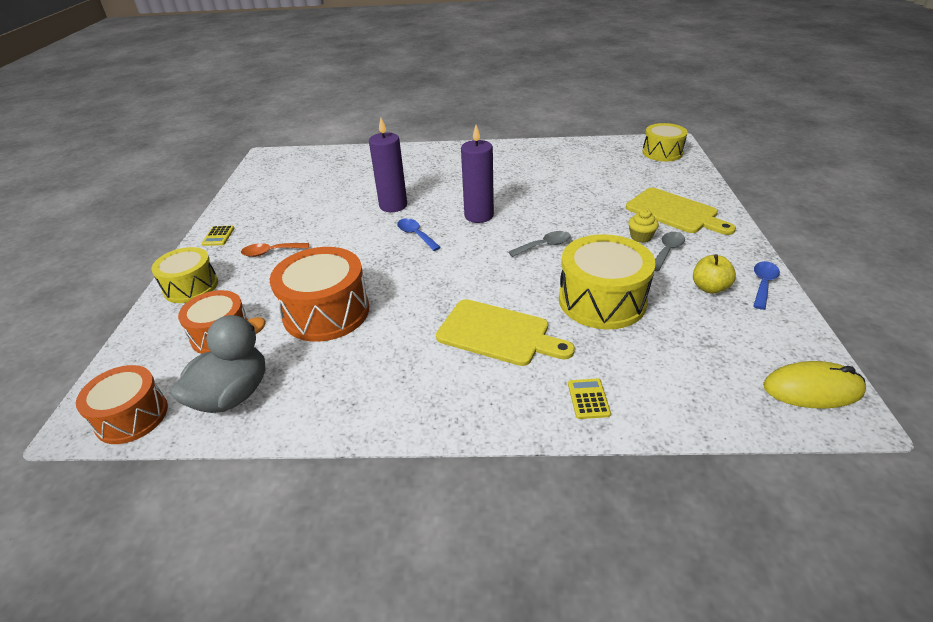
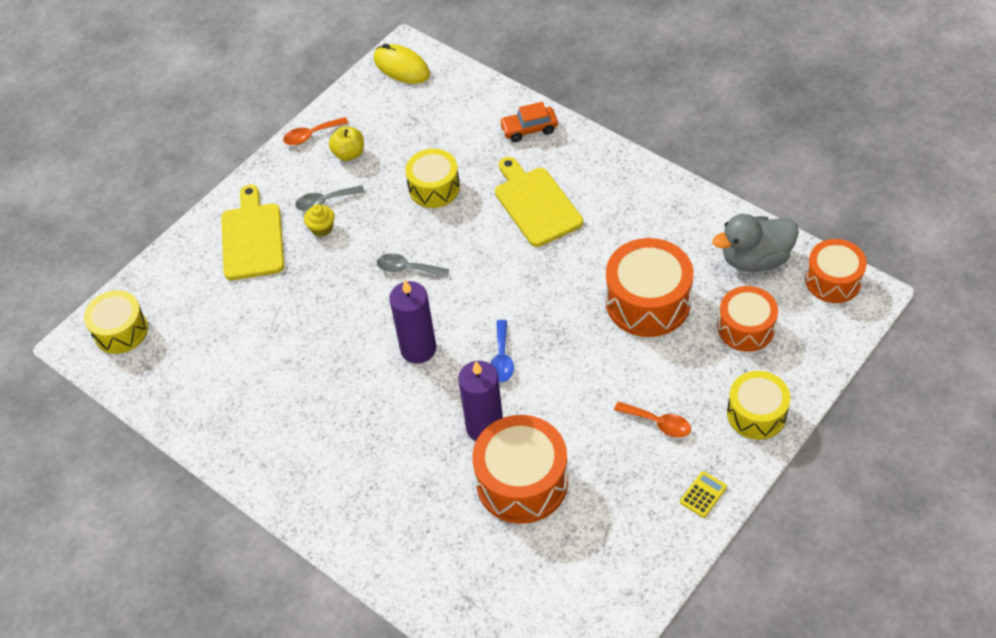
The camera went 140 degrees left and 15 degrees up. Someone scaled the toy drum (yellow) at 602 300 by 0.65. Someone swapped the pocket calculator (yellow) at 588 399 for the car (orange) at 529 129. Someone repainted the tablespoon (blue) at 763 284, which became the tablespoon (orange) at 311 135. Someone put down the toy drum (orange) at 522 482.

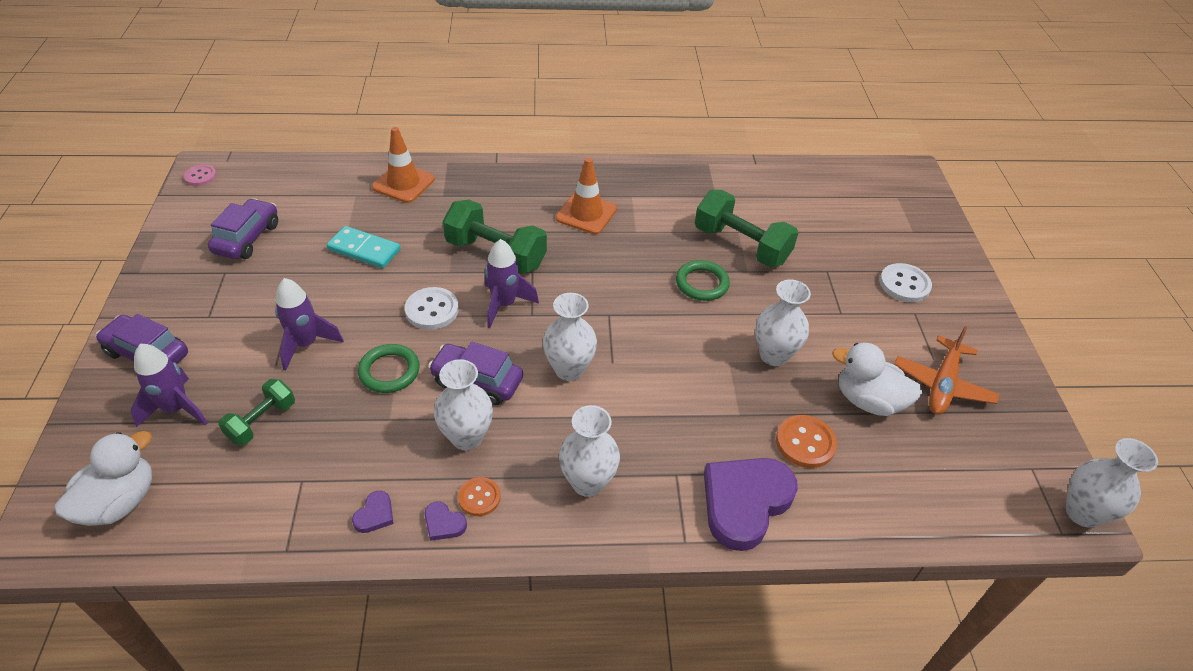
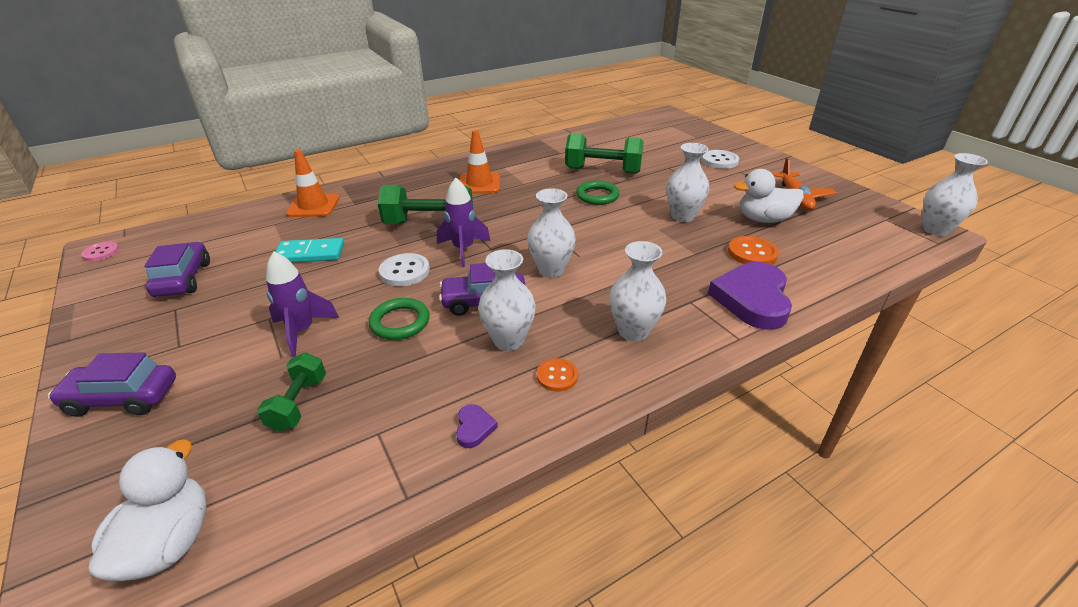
The camera went 25 degrees left and 10 degrees down. Someone took away the spaceship (purple) at 176 409. Someone took away the love heart (purple) at 444 523.

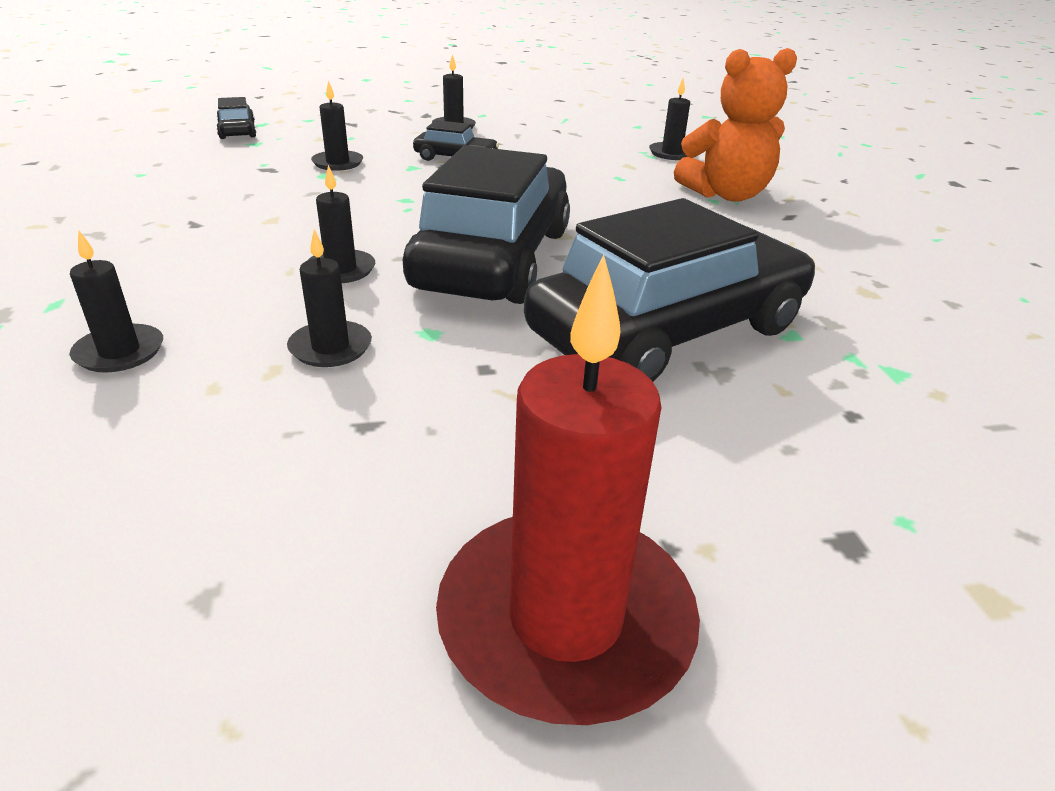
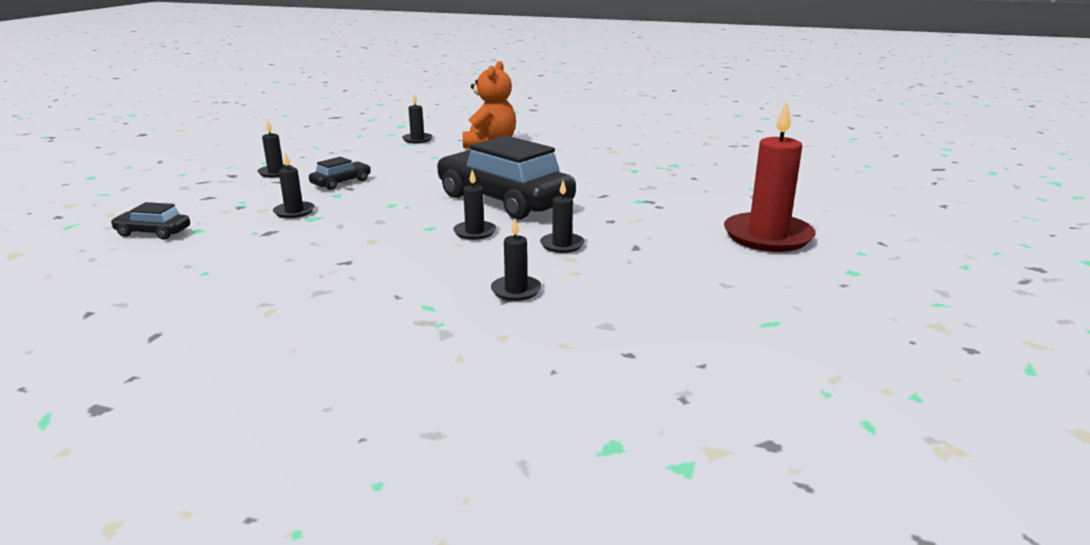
The camera went 60 degrees left and 10 degrees down. Someone took away the car (ebony) at 668 331.

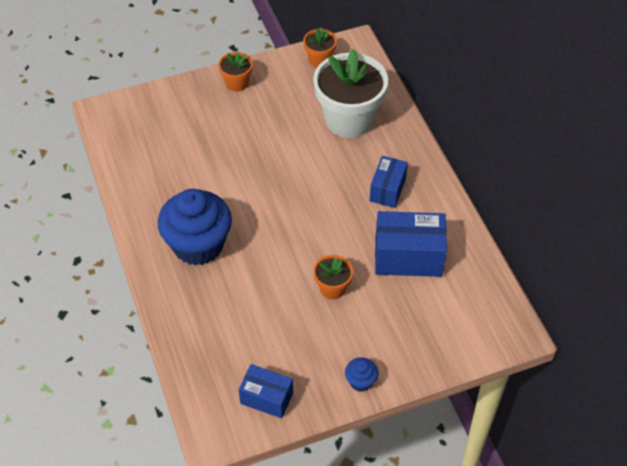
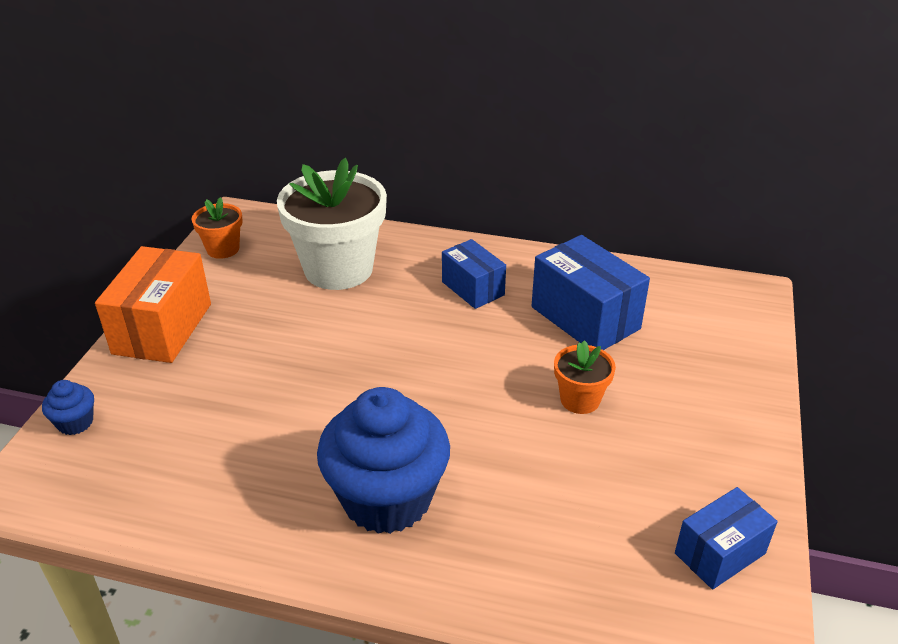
The camera went 55 degrees left and 15 degrees down. Someone swapped the plant pot (orange) at 237 83 for the parcel (orange) at 162 328. Someone carried the muffin (blue) from 360 381 to 75 423. Someone rotated the parcel (blue) at 408 257 by 75 degrees counterclockwise.

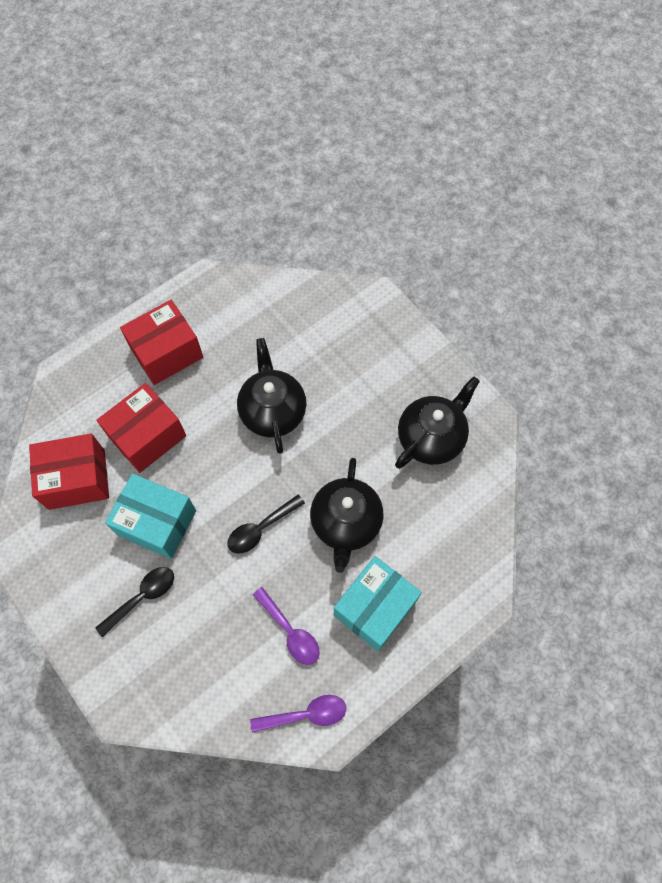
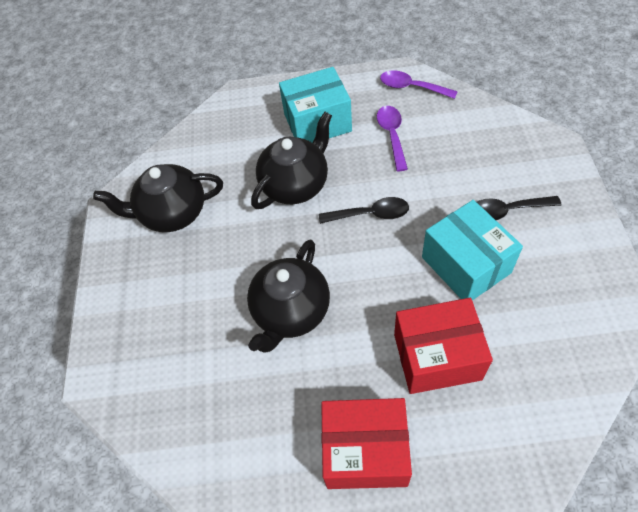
The camera went 140 degrees left and 10 degrees down. Someone took away the parcel (scarlet) at 77 479.

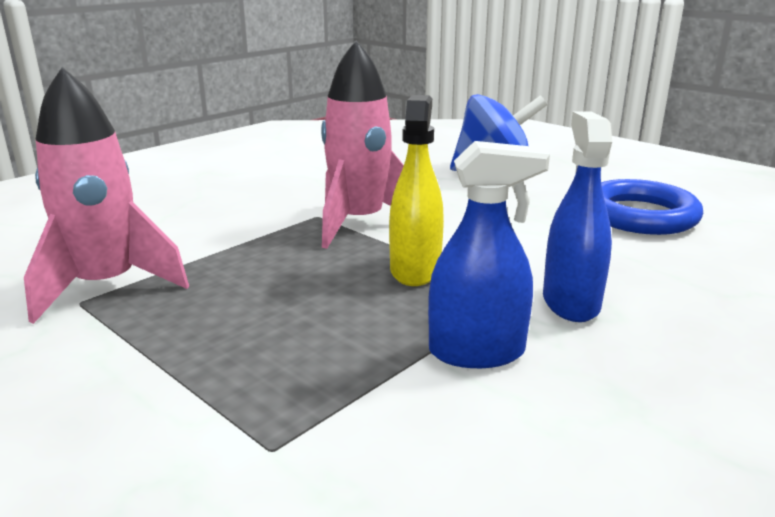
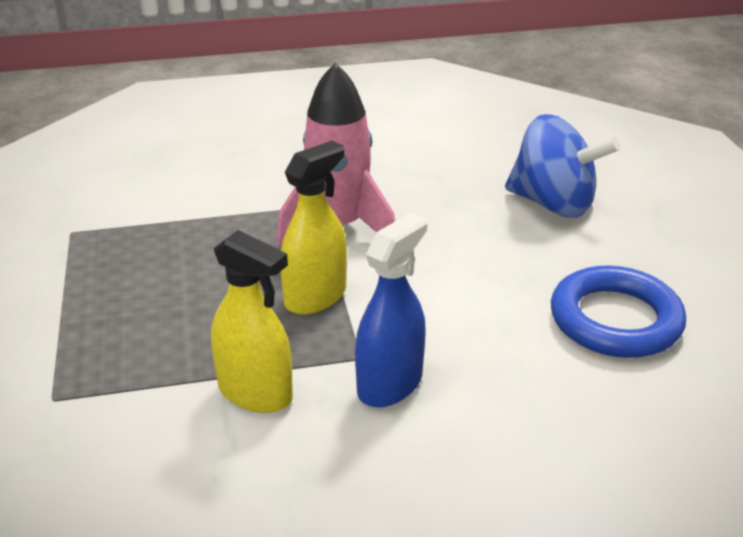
The camera went 35 degrees right and 10 degrees up. Someone took away the spaceship (rosy) at 107 286. Someone repainted the spray cleaner (blue) at 476 352, which became the spray cleaner (yellow) at 255 393.

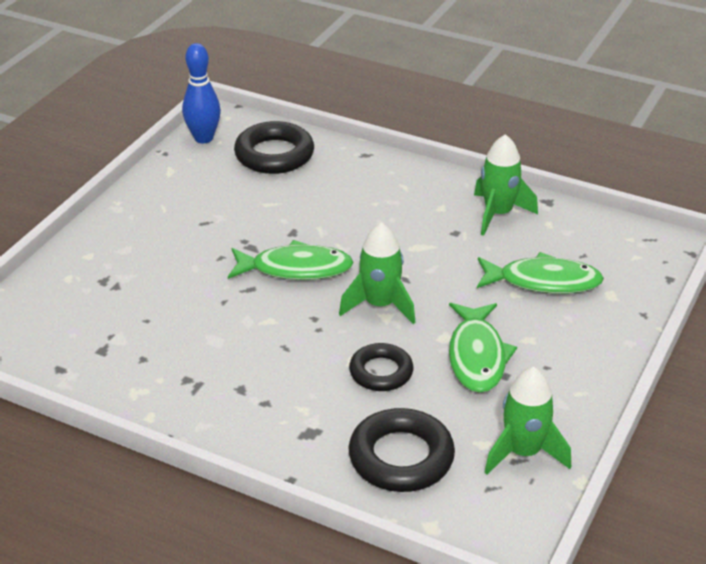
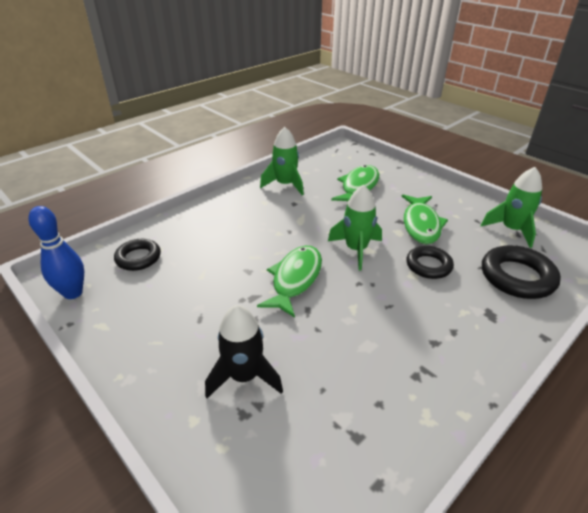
The camera went 70 degrees left and 0 degrees up. Someone scaled the torus (ebony) at 274 155 by 0.65. Someone rotated the fish figure (green) at 477 356 by 75 degrees clockwise. Someone put down the spaceship (ebony) at 244 376.

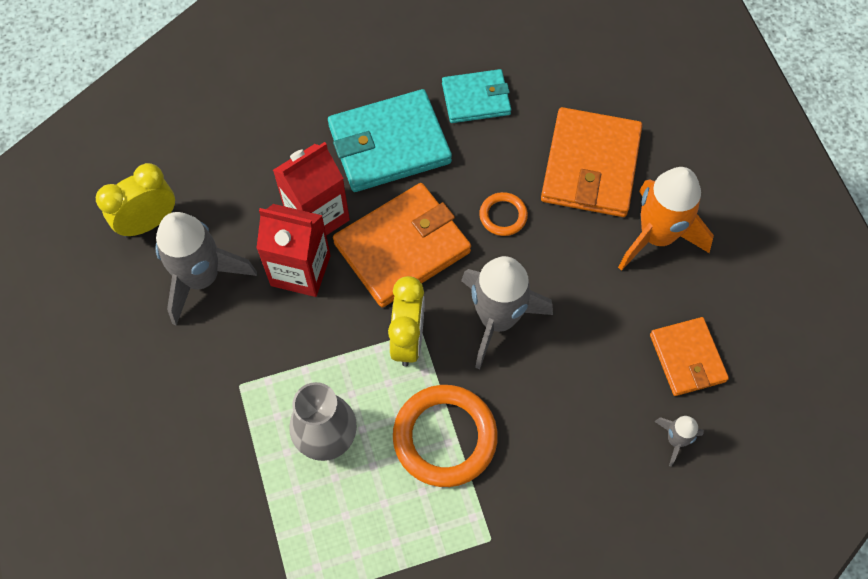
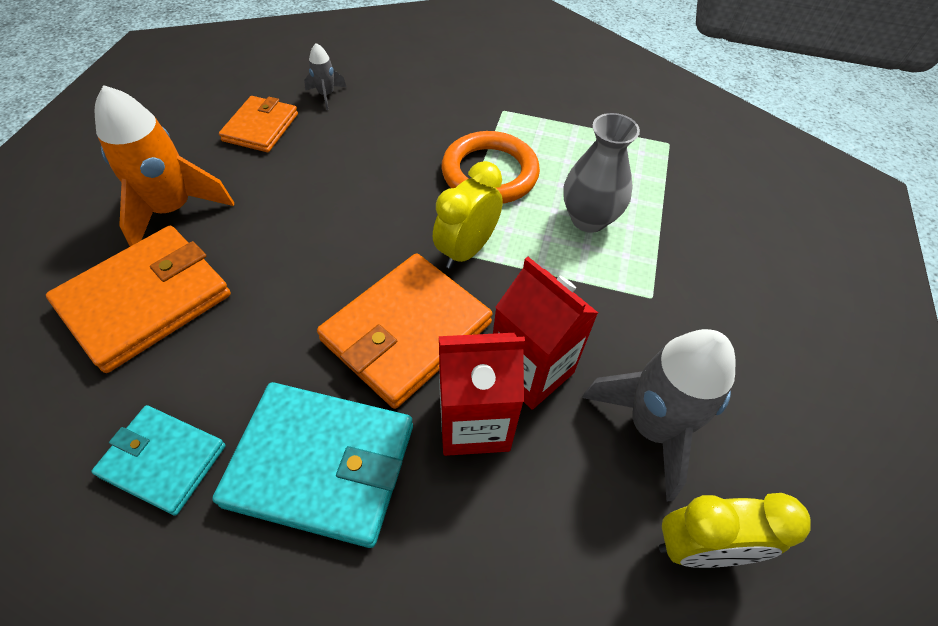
The camera went 150 degrees left and 10 degrees down. Someone rotated the wallet (orange) at 402 247 by 45 degrees counterclockwise. Someone took away the spaceship (ash-grey) at 498 319. Someone took away the torus (orange) at 503 216.

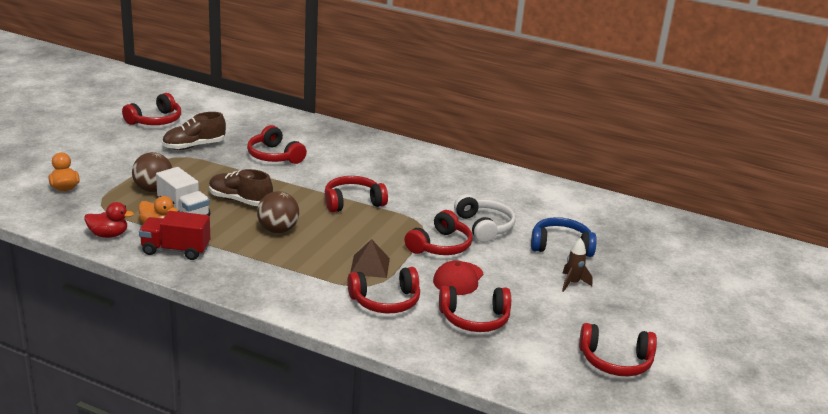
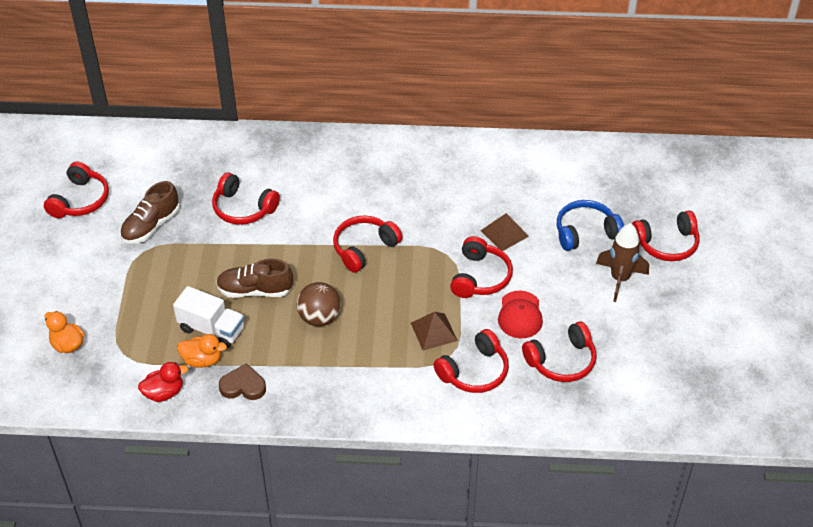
The camera went 20 degrees left and 20 degrees up. Someone took away the ball (brown) at 153 189. Someone swapped the lorry (scarlet) at 175 250 for the love heart (brown) at 243 386. Someone swapped the over-ear headphones (pure white) at 484 227 for the pyramid (brown) at 504 233. Someone scaled the spaceship (brown) at 572 283 by 1.60. Someone carried the over-ear headphones (scarlet) from 615 361 to 666 244.

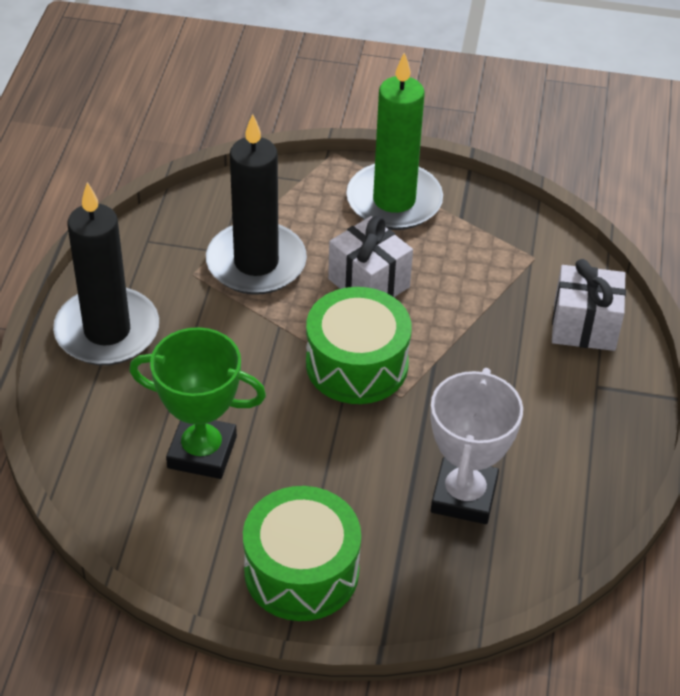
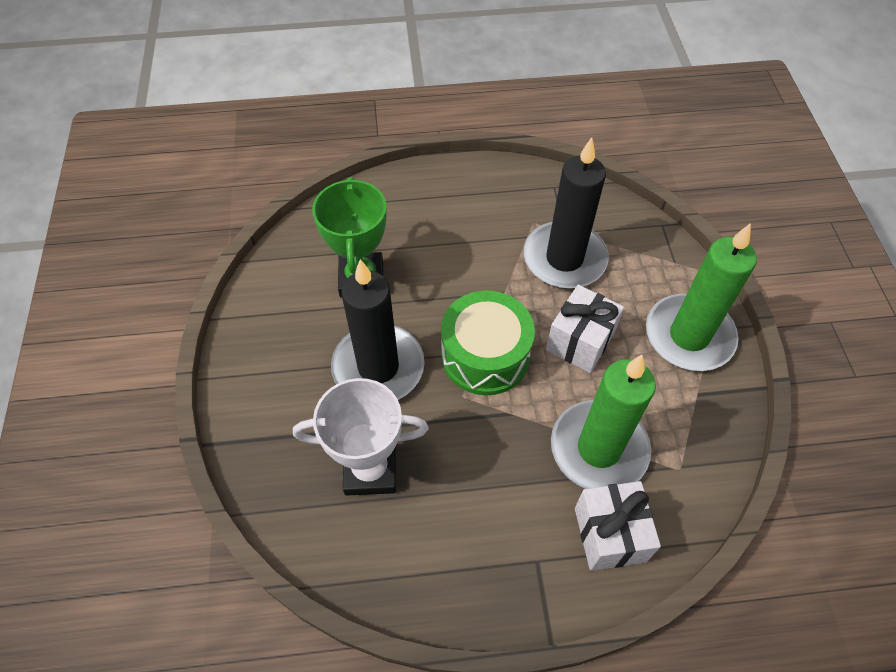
The camera went 75 degrees right and 10 degrees up. Someone carried the wax candle (ebony) from 107 331 to 378 367. Someone took away the toy drum (green) at 301 571. Someone put down the wax candle (green) at 598 449.

